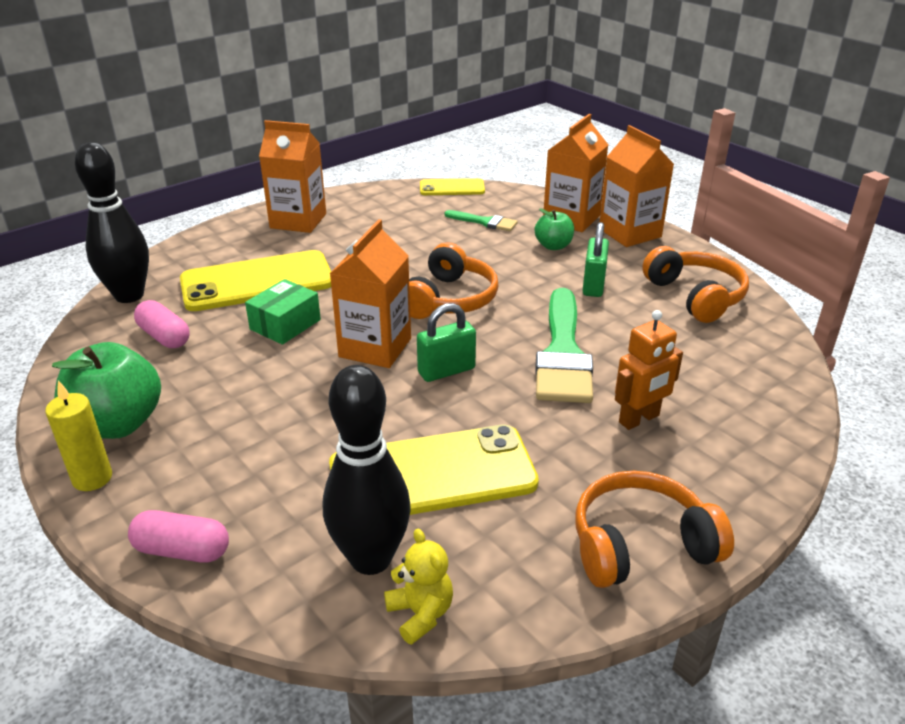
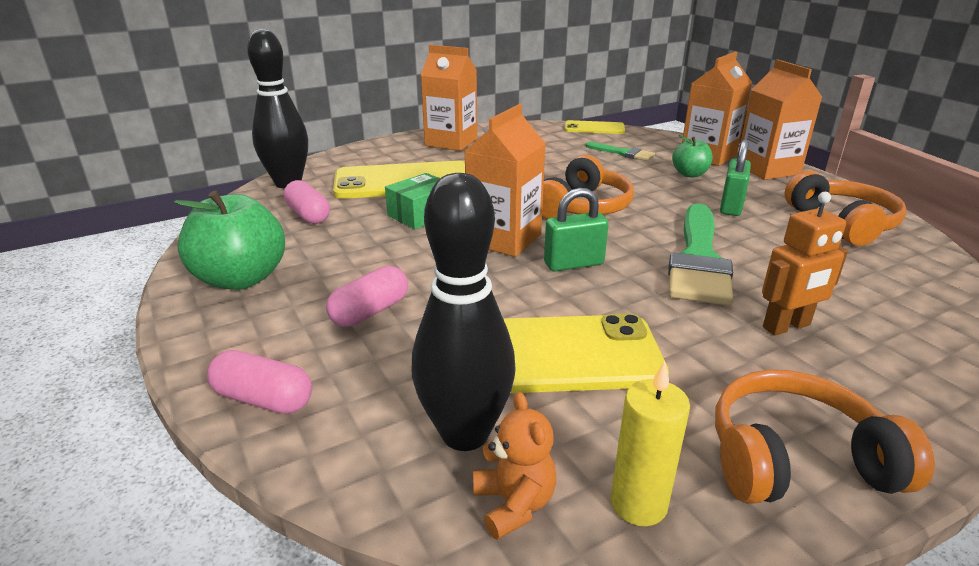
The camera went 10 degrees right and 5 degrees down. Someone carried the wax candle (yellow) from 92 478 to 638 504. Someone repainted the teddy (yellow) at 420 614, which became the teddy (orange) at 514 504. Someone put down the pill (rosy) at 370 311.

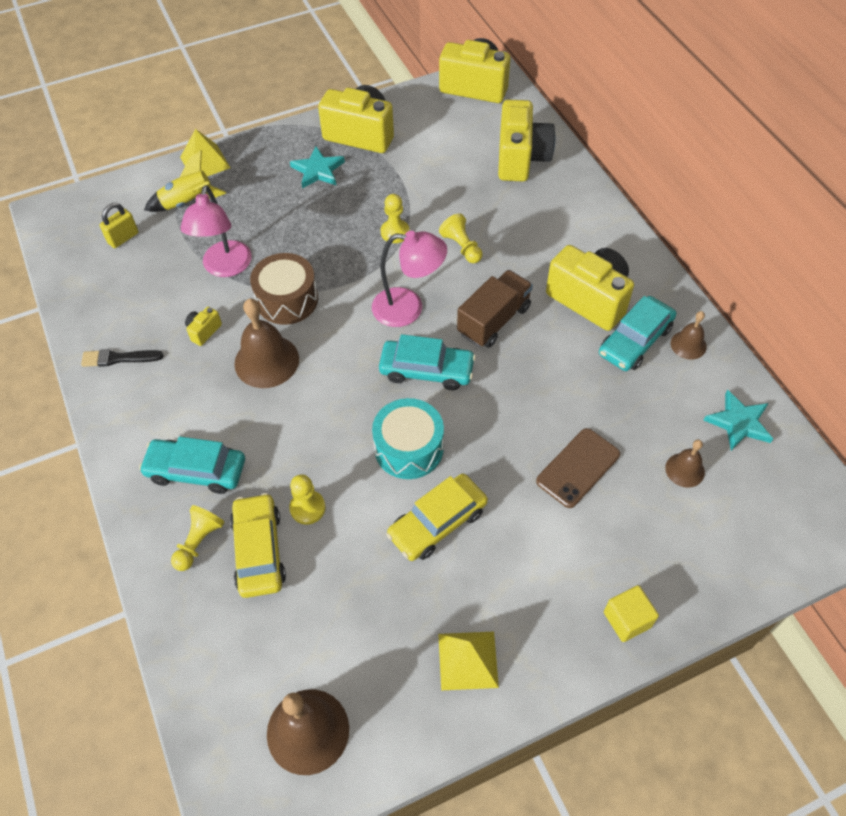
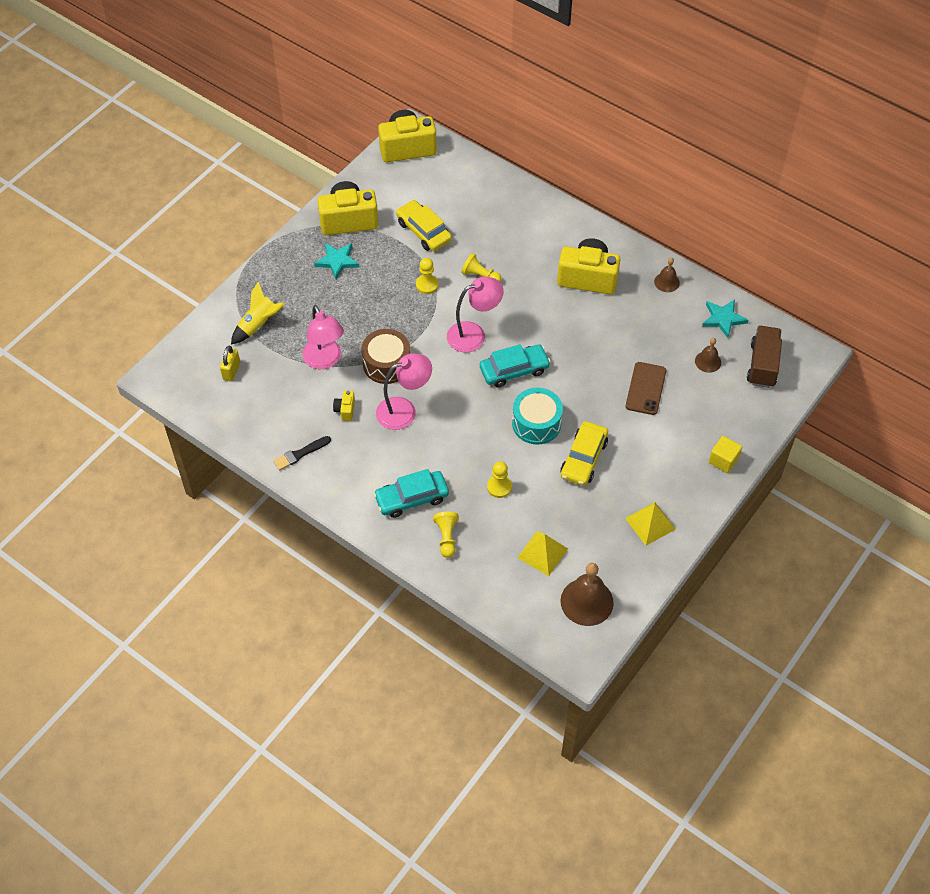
The camera went 30 degrees left and 0 degrees up. Someone carried the pyramid (yellow) from 205 162 to 542 553. Someone carried the car (yellow) from 259 550 to 424 231. Someone swapped the school bell (brown) at 266 361 for the desk lamp (rosy) at 404 410. Someone carried the lorry (brown) from 494 320 to 762 365. Someone took away the compact camera (yellow) at 521 158. Someone took away the car (turquoise) at 635 341.

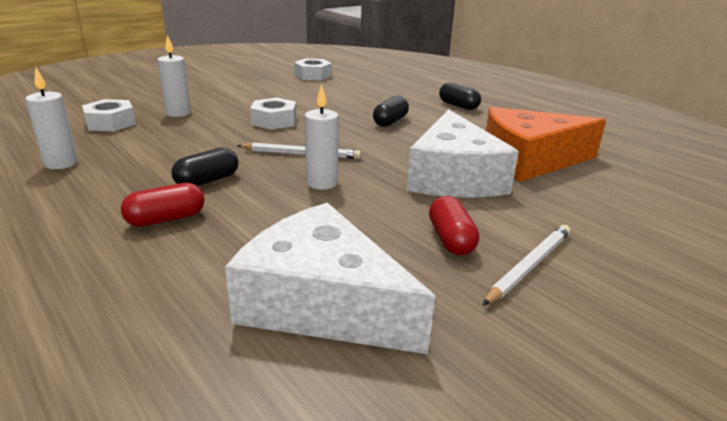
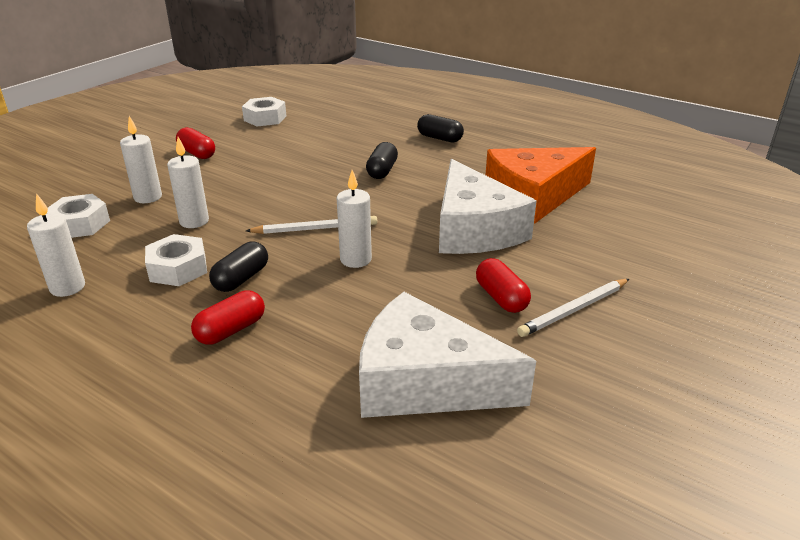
The camera went 15 degrees left and 5 degrees up. Someone carried the hex nut (pure white) from 274 121 to 178 268. Someone rotated the wooden pencil (pure white) at 529 266 by 150 degrees counterclockwise. Someone put down the wax candle (pure white) at 194 221. Someone put down the pill (scarlet) at 197 153.

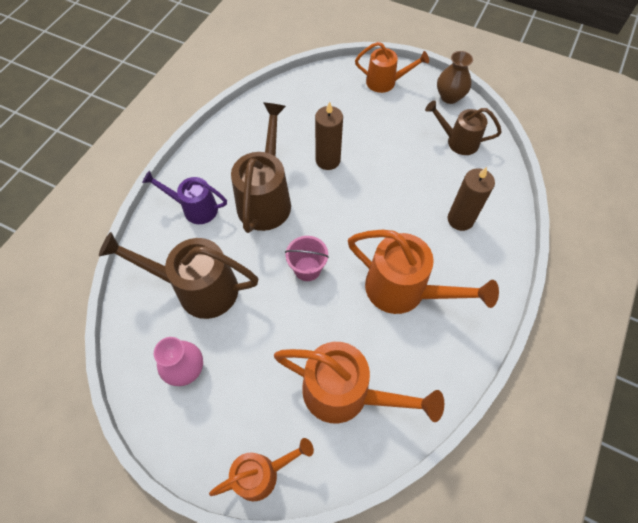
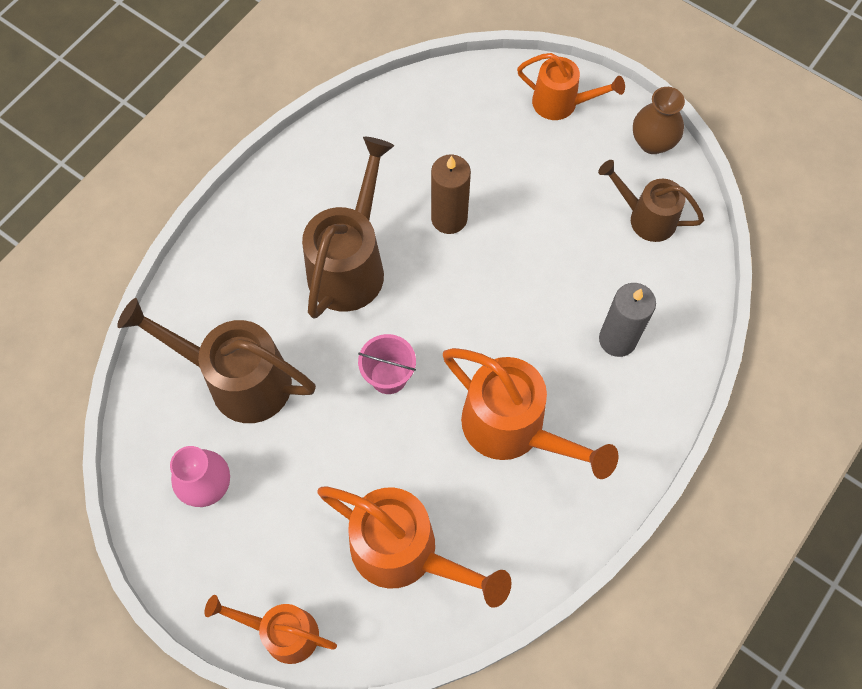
The camera went 10 degrees right and 5 degrees up. Someone took away the watering can (purple) at 195 208. Someone rotated the watering can (orange) at 262 473 by 150 degrees counterclockwise. Someone repainted the wax candle (brown) at 460 219, which became the wax candle (ash-grey) at 617 339.

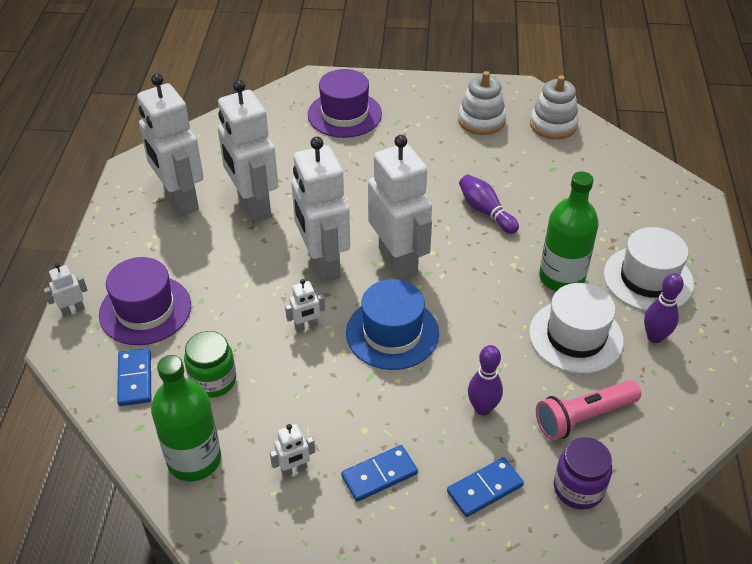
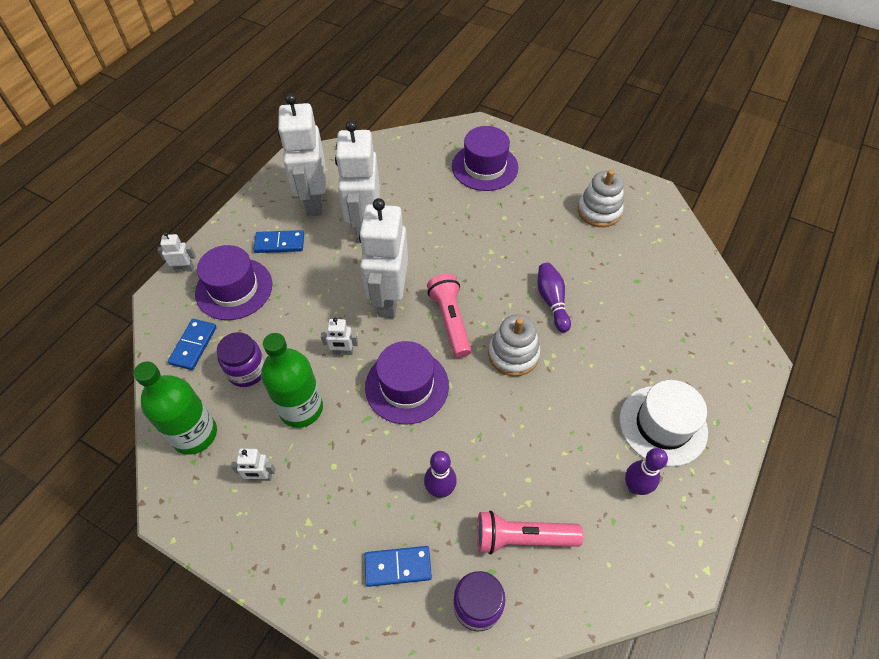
The camera went 25 degrees right and 10 degrees up. Someone repainted the preserve jar (green) at 213 380, which became the preserve jar (purple) at 247 371. Someone carried the domino tile (blue) from 379 475 to 279 243. Someone repainted the tall hat (blue) at 392 333, which became the tall hat (purple) at 407 386. Someone swapped the toy robot (pure white) at 398 261 for the torch (rosy) at 450 321. Someone took away the tall hat (pure white) at 576 336. Someone carried the stacking toy (pure white) from 553 125 to 513 354. Someone carried the drink bottle (green) from 561 278 to 301 408.

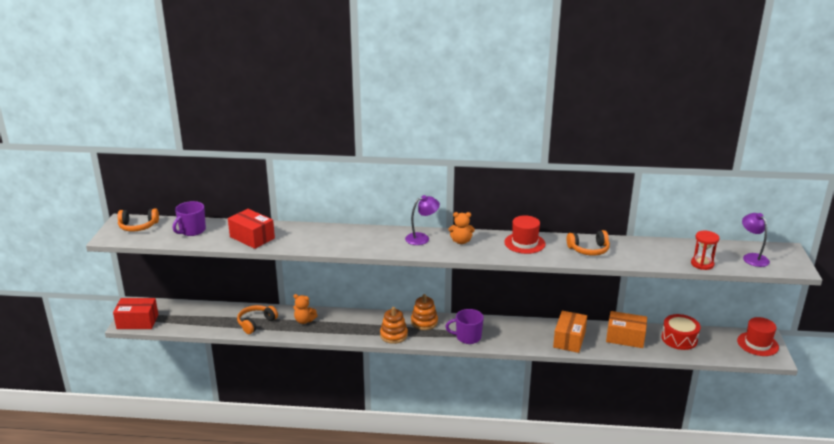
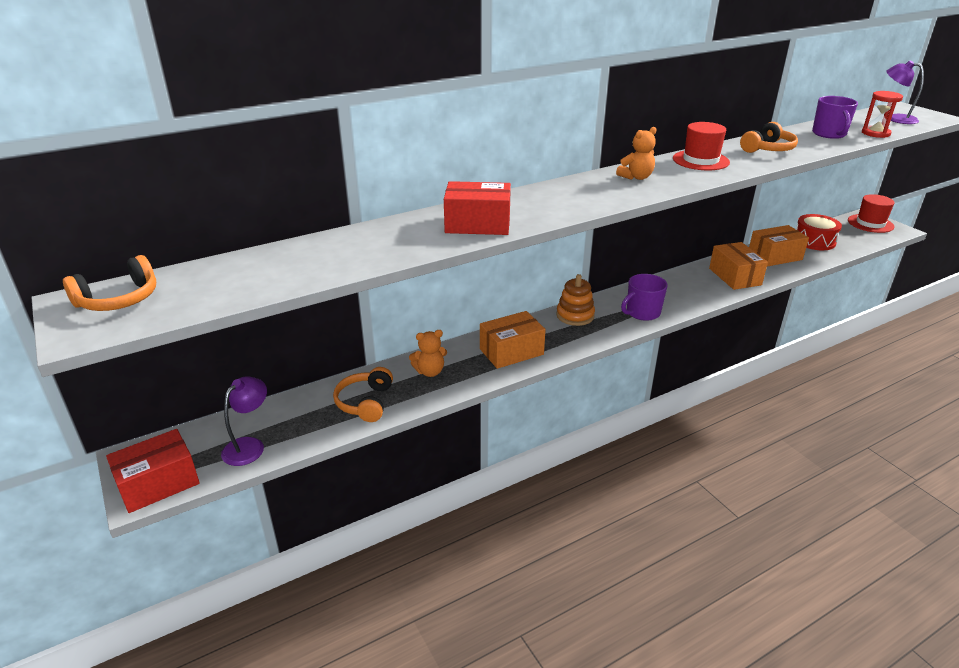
The camera went 35 degrees left and 5 degrees up. Someone carried the mug (purple) from 192 230 to 829 134. Someone carried the parcel (scarlet) from 252 237 to 477 224. Someone took away the stacking toy (orange) at 393 335. Someone carried the desk lamp (purple) from 422 238 to 249 446. Someone put down the parcel (orange) at 511 351.

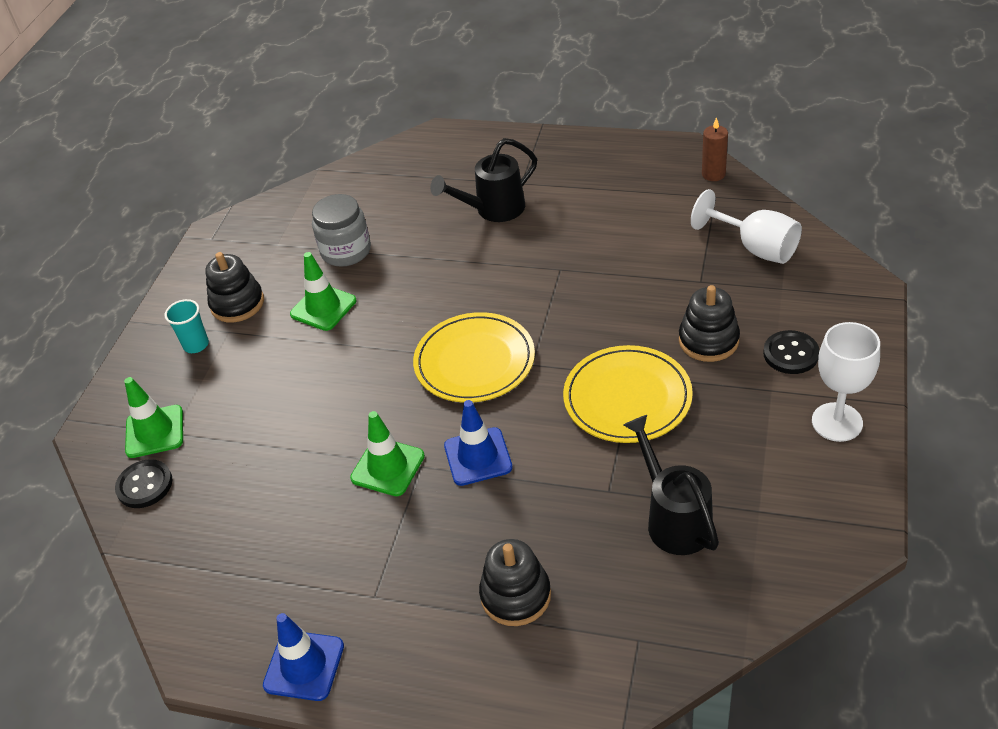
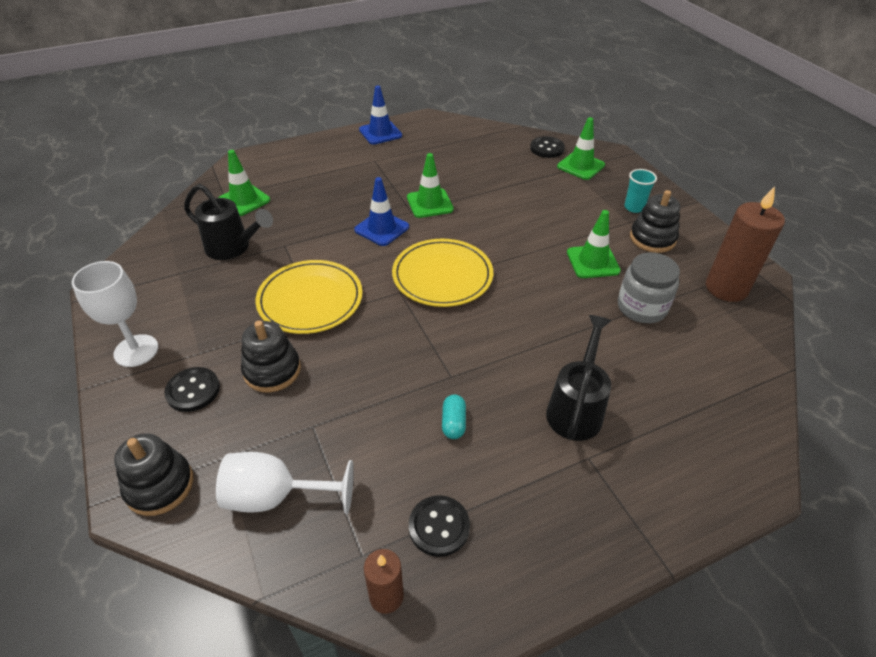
The camera went 135 degrees right and 0 degrees up. Someone carried the stacking toy (ebony) from 515 595 to 159 486. Someone put down the road cone (green) at 244 200. Someone put down the button (ebony) at 439 526. Someone put down the pill (turquoise) at 453 423. Someone put down the wax candle (brown) at 726 288.

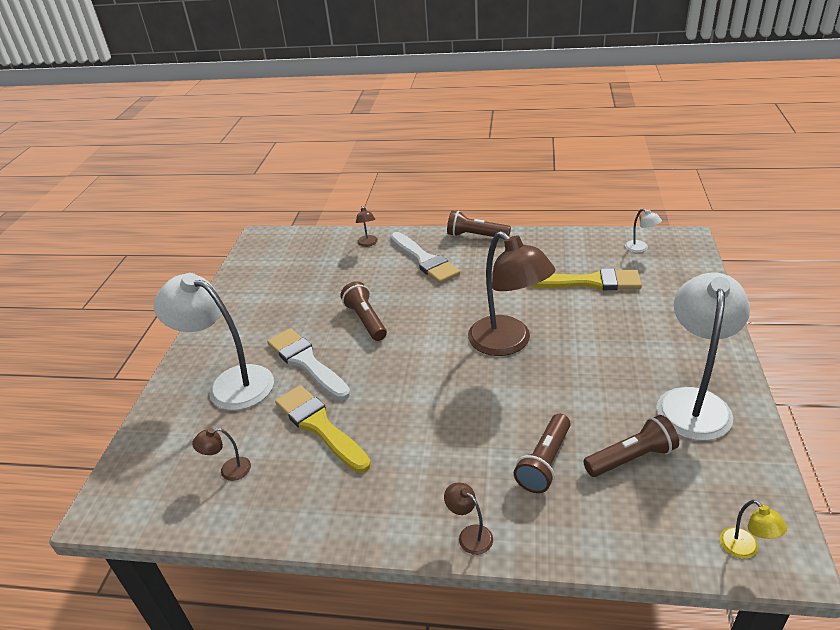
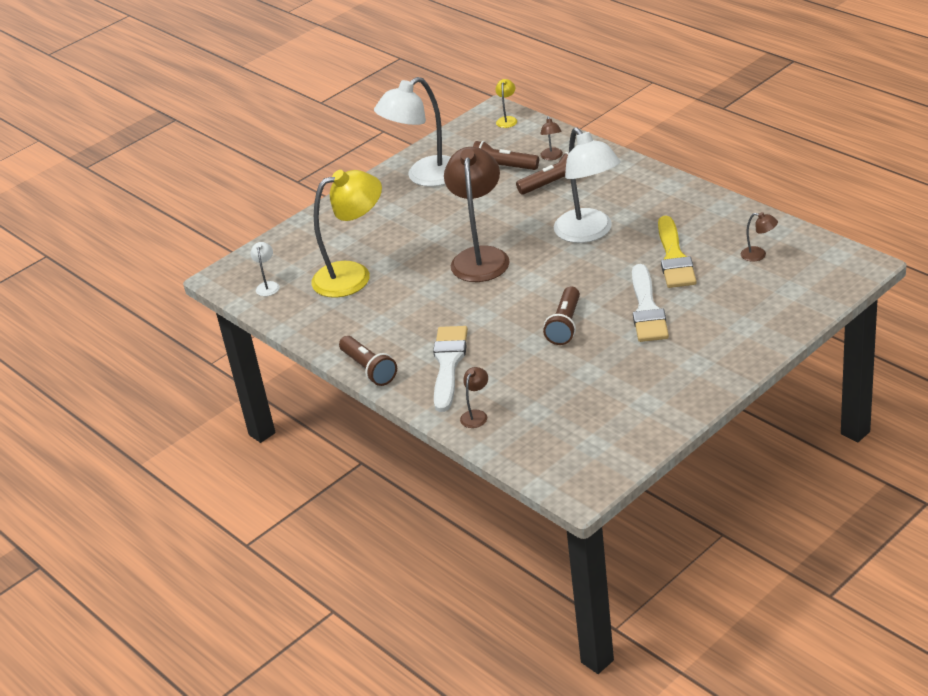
The camera went 140 degrees left and 0 degrees up. Someone carried the desk lamp (pure white) from 230 383 to 589 233. Someone carried the desk lamp (brown) from 470 535 to 552 157. Someone swapped the paintbrush (yellow) at 590 282 for the desk lamp (yellow) at 353 276.

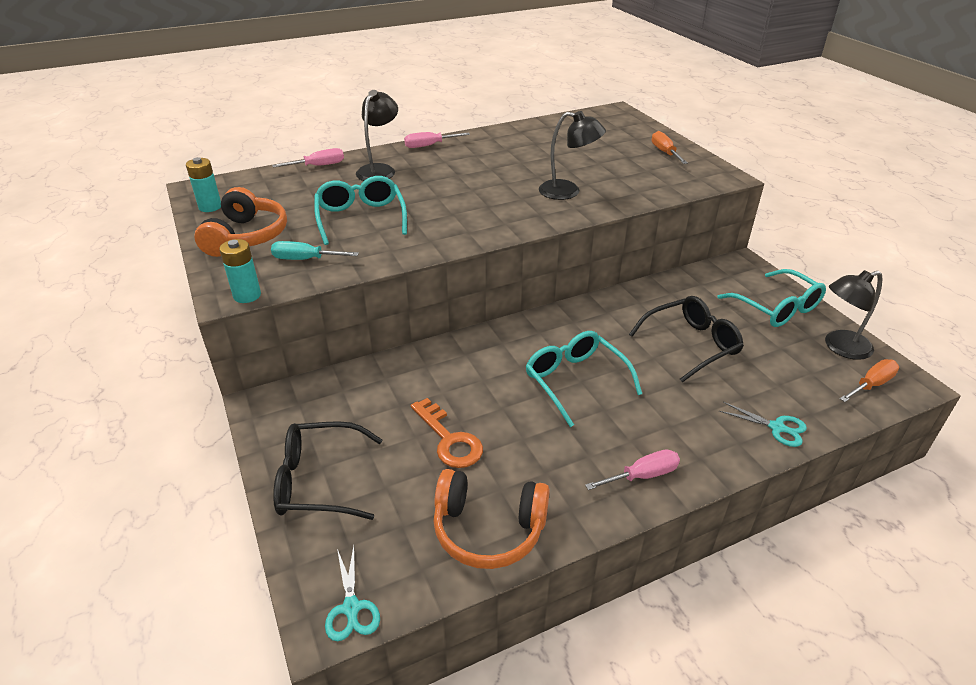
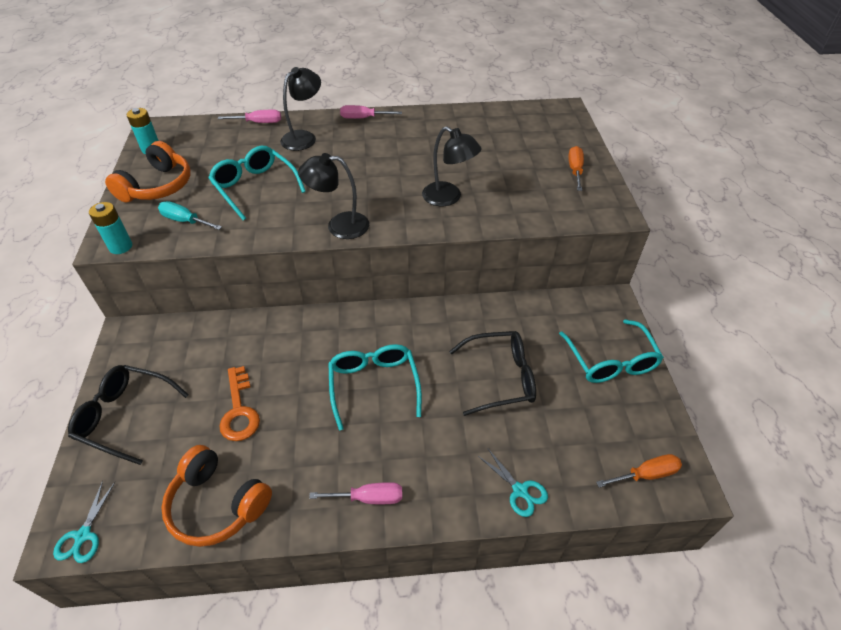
The camera went 20 degrees right and 10 degrees up. Someone rotated the spectacles (turquoise) at 361 218 by 45 degrees counterclockwise. Someone carried the desk lamp (ebony) from 840 347 to 339 225.

